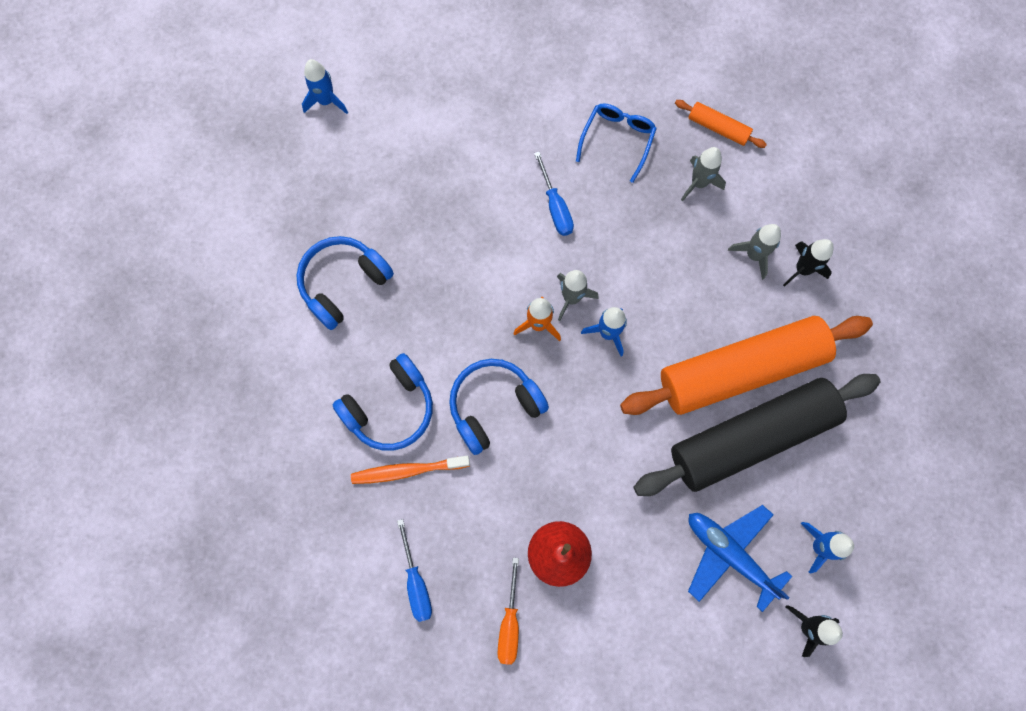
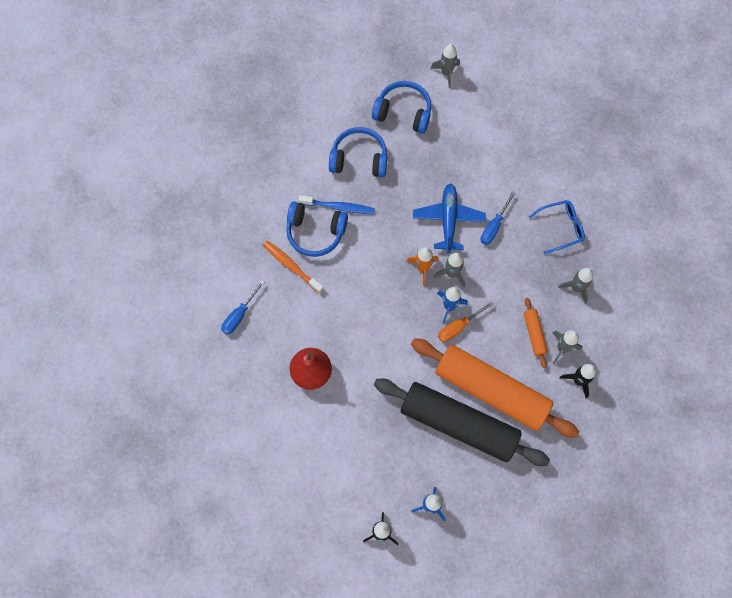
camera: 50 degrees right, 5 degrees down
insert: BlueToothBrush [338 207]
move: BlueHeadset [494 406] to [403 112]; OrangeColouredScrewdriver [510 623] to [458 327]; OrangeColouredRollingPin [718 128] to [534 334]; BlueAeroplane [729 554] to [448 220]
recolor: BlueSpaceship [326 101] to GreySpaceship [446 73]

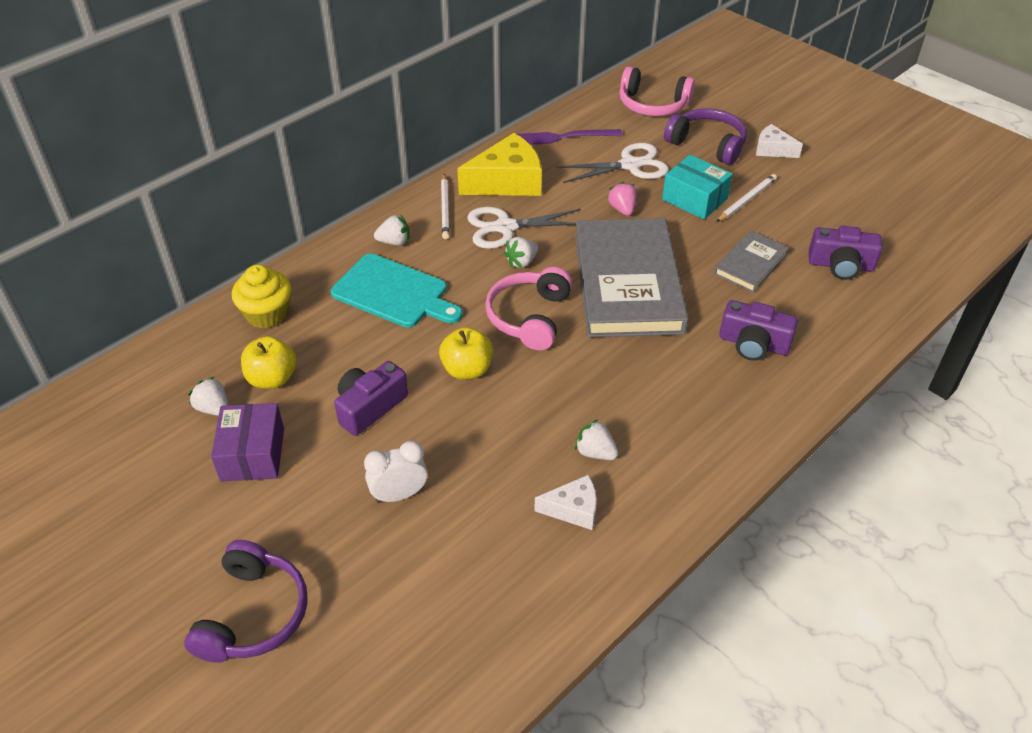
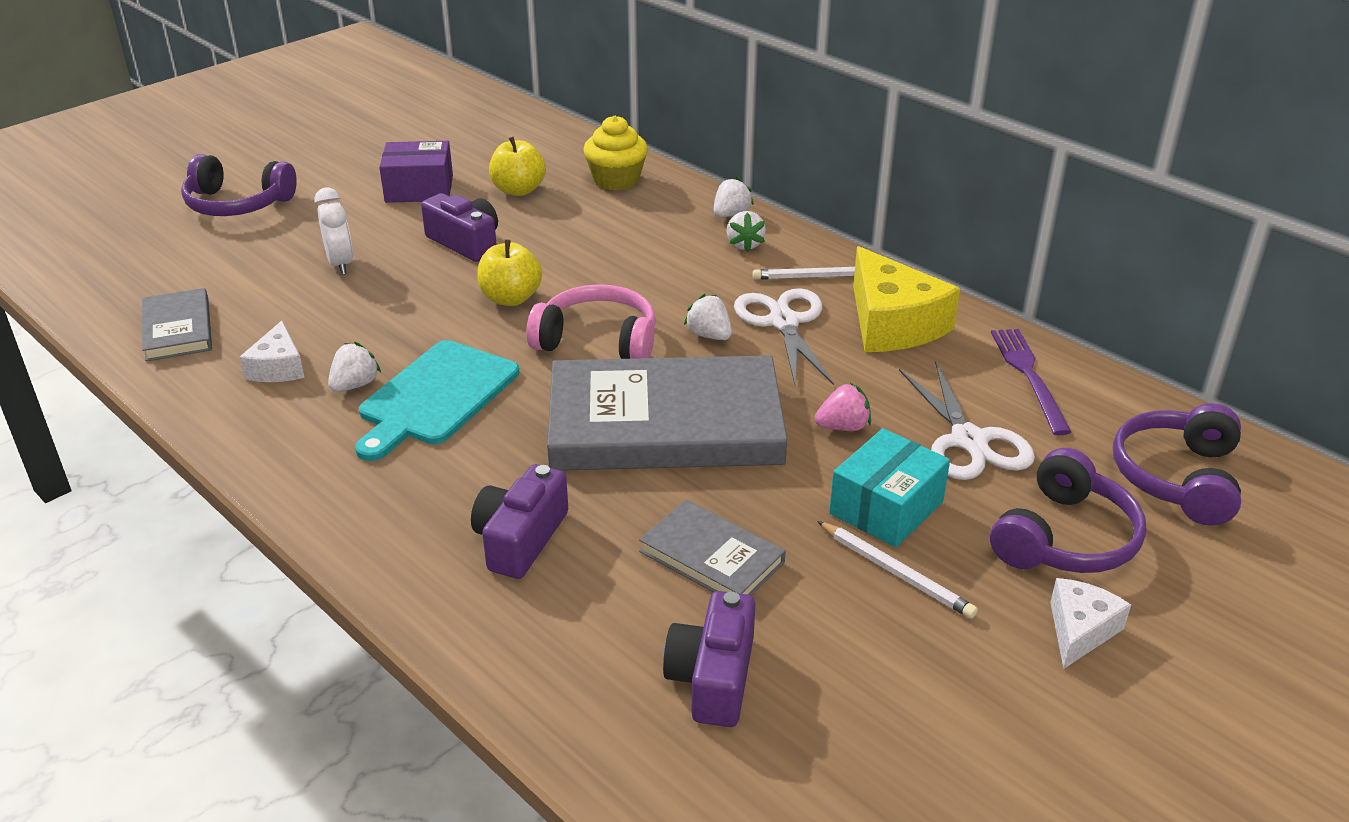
camera: 90 degrees right, 10 degrees down
insert: GreyHardcover [178 329]
move: PureWhiteStrawberry [213 408] to [731 214]; TealChoppingBoard [394 293] to [435 397]
recolor: PinkHeadset [652 105] to RoyalPurpleHeadset [1177 477]

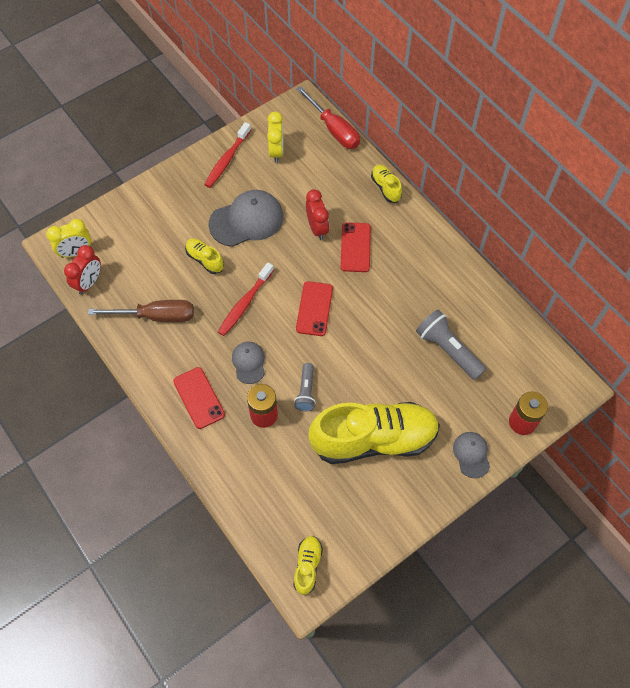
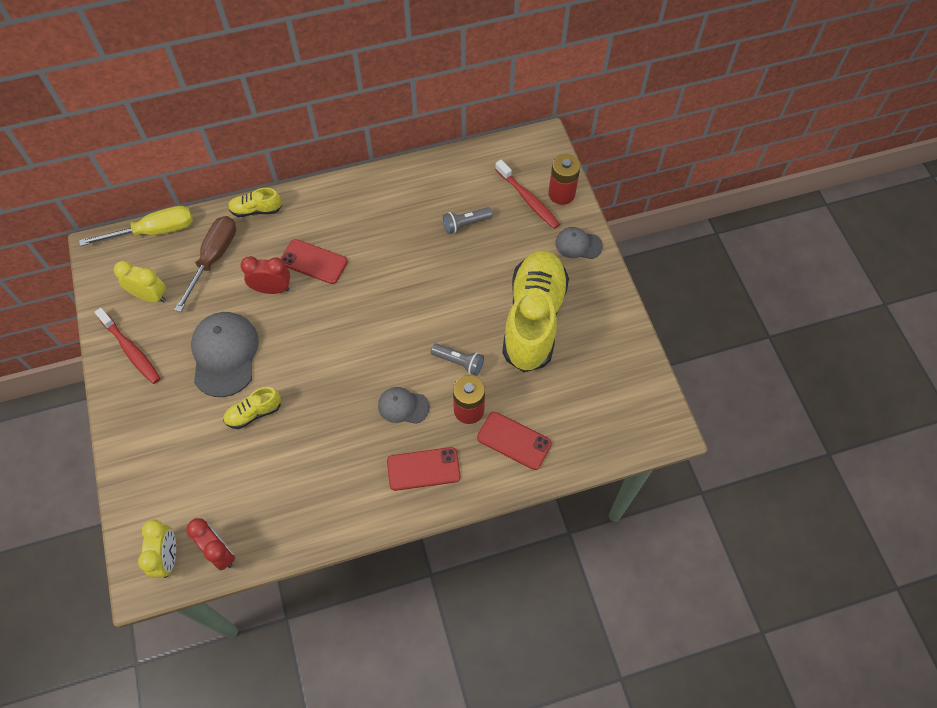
camera: 70 degrees left, 0 degrees up
delete: BrightYellowShoe [307 566]
move: BrownScrewdriver [156 316] to [213 258]; ScarletToothBrush [245 303] to [528 199]; ScarletMobilePhone [314 309] to [514 441]
recolor: ScarletScrewdriver [334 129] to BrightYellowScrewdriver [154 231]
resize: GreyFlashlight [448 350] = [465 224] x0.62

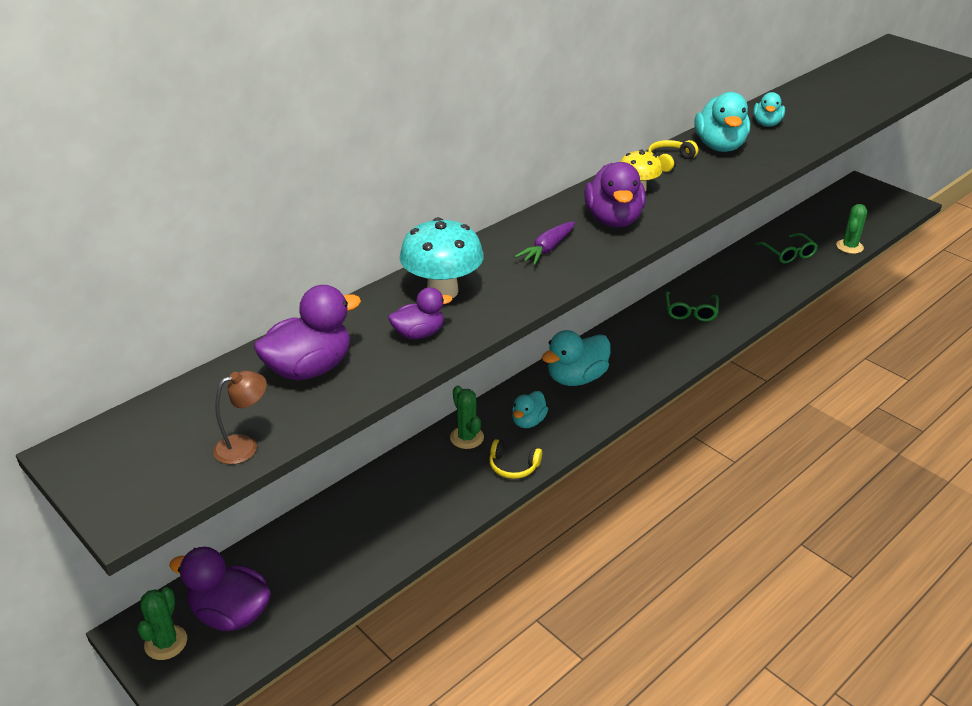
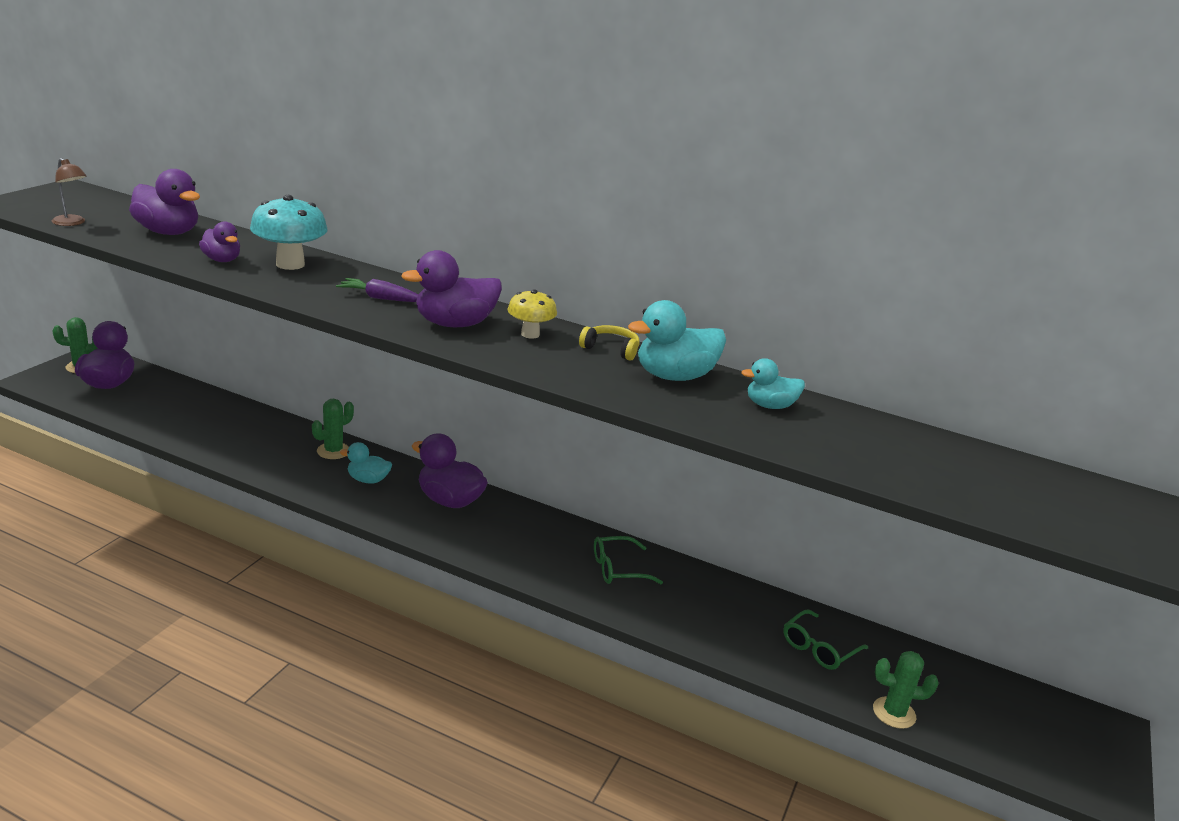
camera: 65 degrees right, 10 degrees down
delete: BrightYellowHeadset [513 466]
recolor: TealDuck [576 378] to RoyalPurpleDuck [449 501]

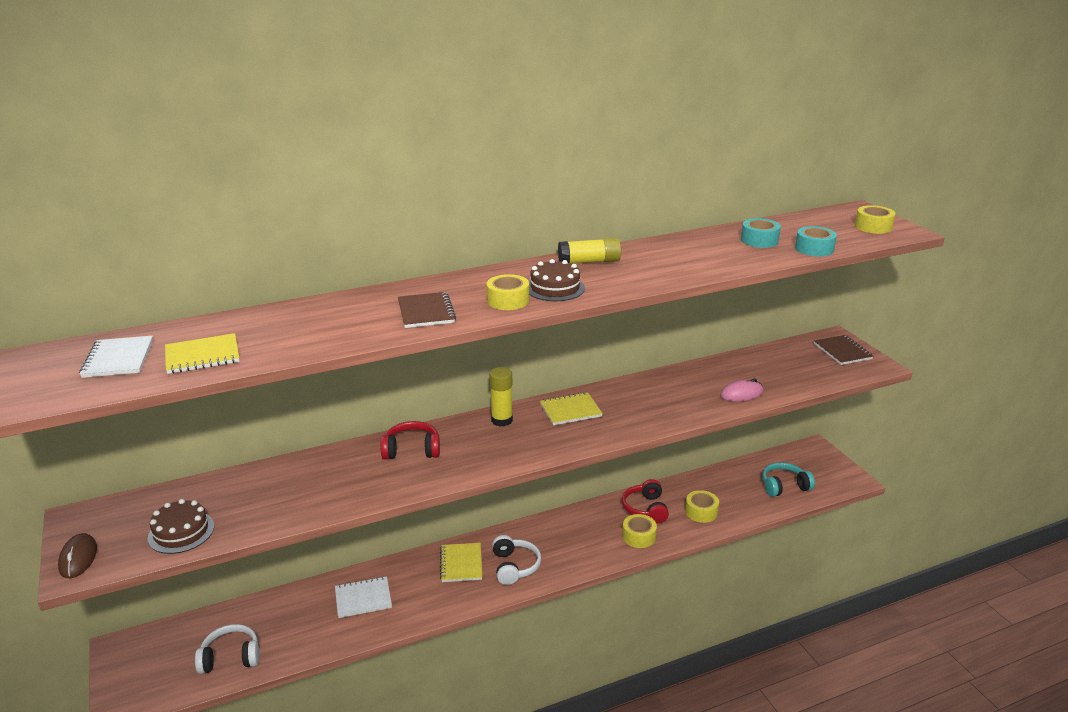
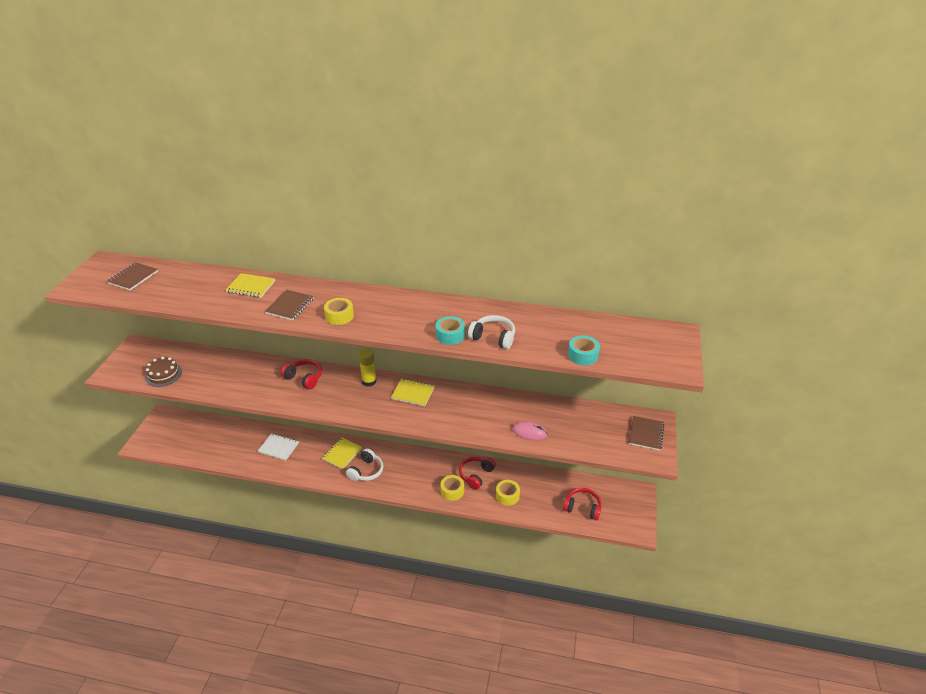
camera: 35 degrees right, 10 degrees up
delete: BrownPcMouse [78 558]; BrownLayerCake [555 288]; BrightYellowStickOfGlue [589 262]; BrightYellowStickyTape [873 227]
move: BrightYellowNotepad [202 356] to [251 286]; PureWhiteHeadset [230 657] to [493 338]; TealStickyTape [759 240] to [450 335]
recolor: PureWhiteNotepad [118 359] to BrownNotepad [133 277]; TealHeadset [784 486] to ScarletHeadset [582 508]

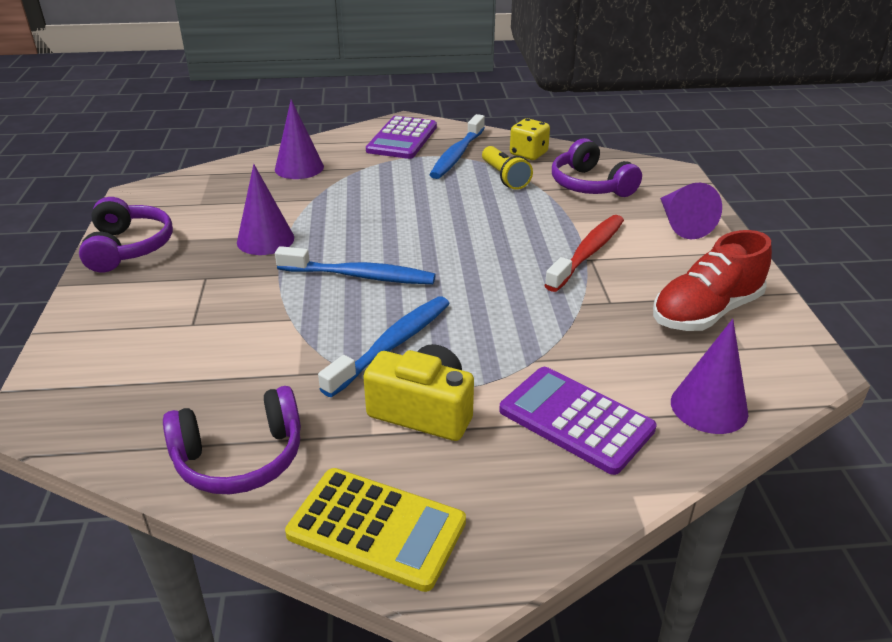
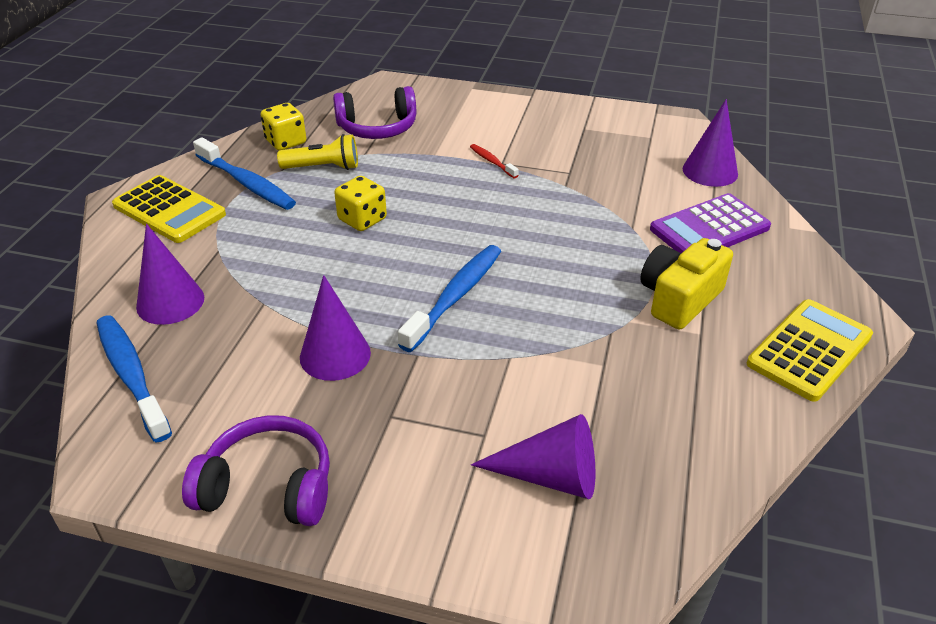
camera: 70 degrees left, 5 degrees up
delete: RoyalPurpleHeadset [240 458]; ScarletShoe [706 312]
insert: BrightYellowDice [362 219]
move: BlueToothBrush [392 345] to [131 375]; RoyalPurpleSolidCone [681 223] to [550 476]
recolor: RoyalPurpleCalculator [402 139] to BrightYellowCalculator [169 210]
resize: ScarletToothBrush [588 253] = [492 161] x0.50

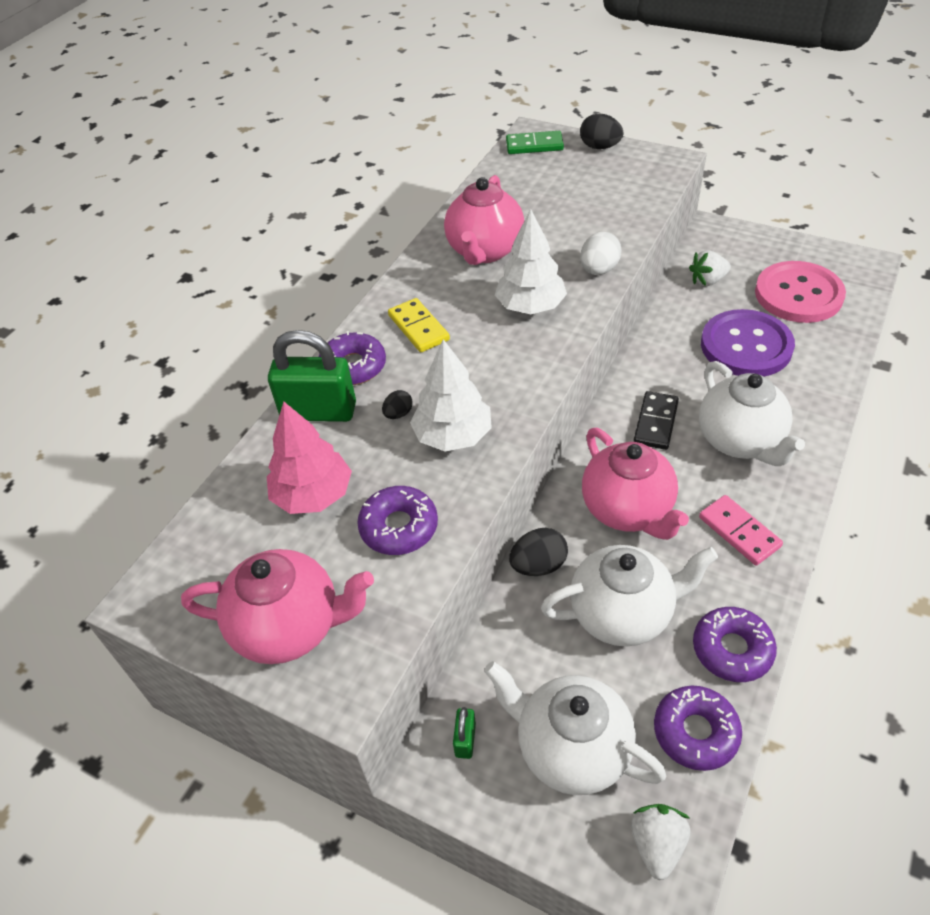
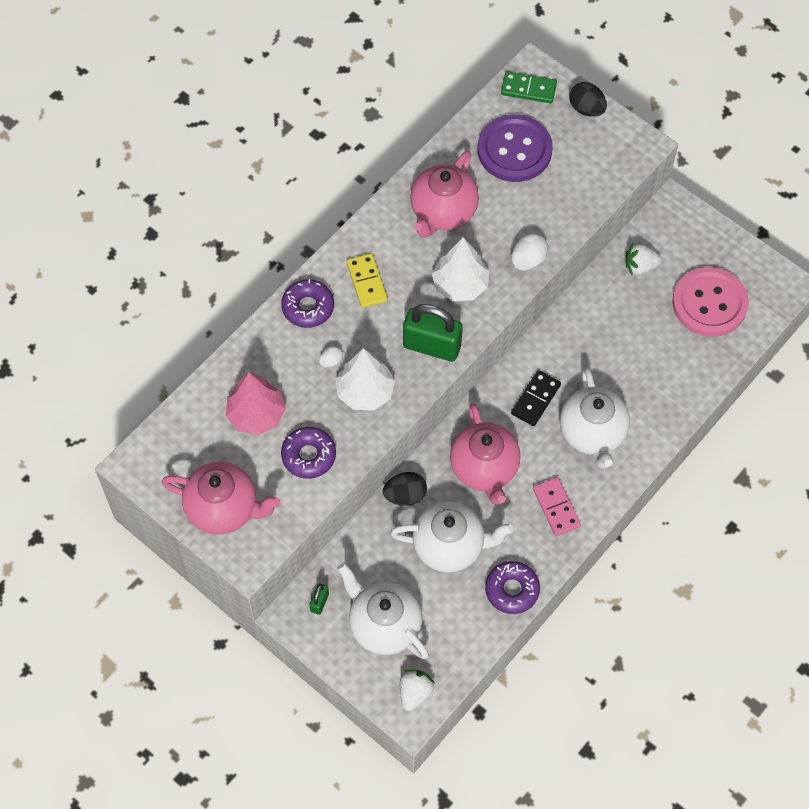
camera: 10 degrees right, 15 degrees up
delete: RoyalPurpleDoughnut [695 732]
move: LeafGreenSmallLock [319 411] to [432 346]; RoyalPurpleButton [746 346] to [514 150]
recolor: JetBlackEgg [398 414] to PureWhiteEgg [331 361]

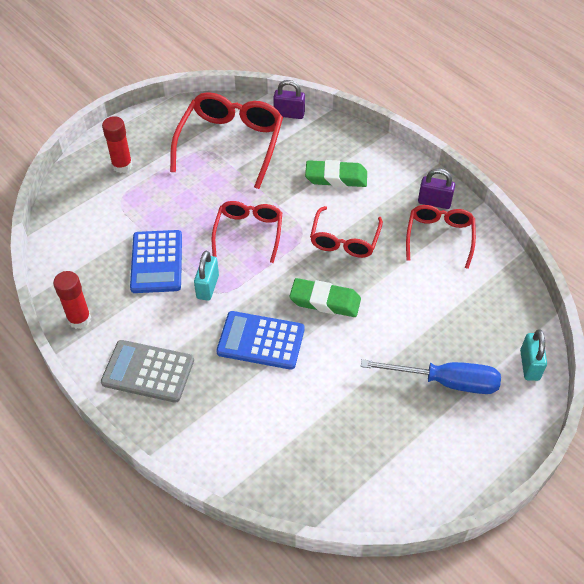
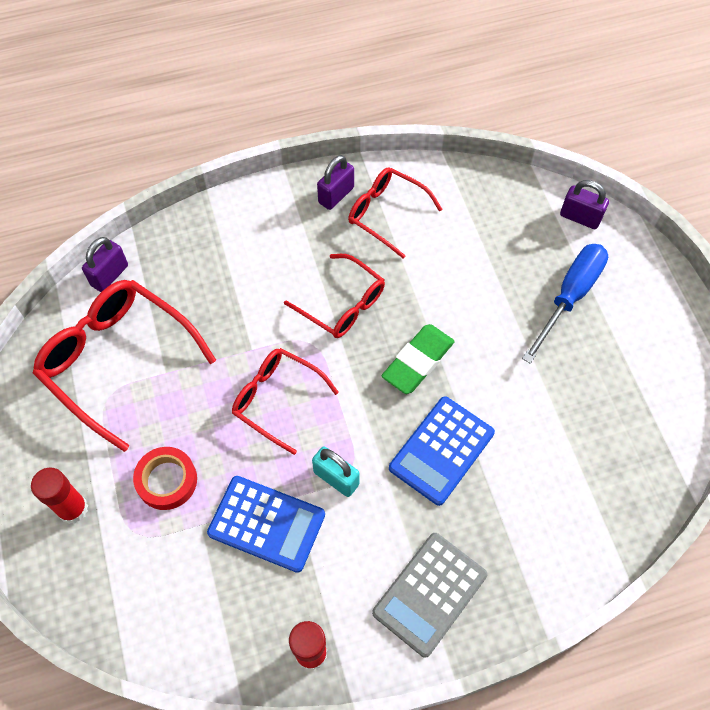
camera: 65 degrees left, 10 degrees up
delete: LeafGreenEraser [336 177]
insert: ScarletStickyTape [167 480]
recolor: TealSmallLock [529 365] to RoyalPurpleSmallLock [580 217]

